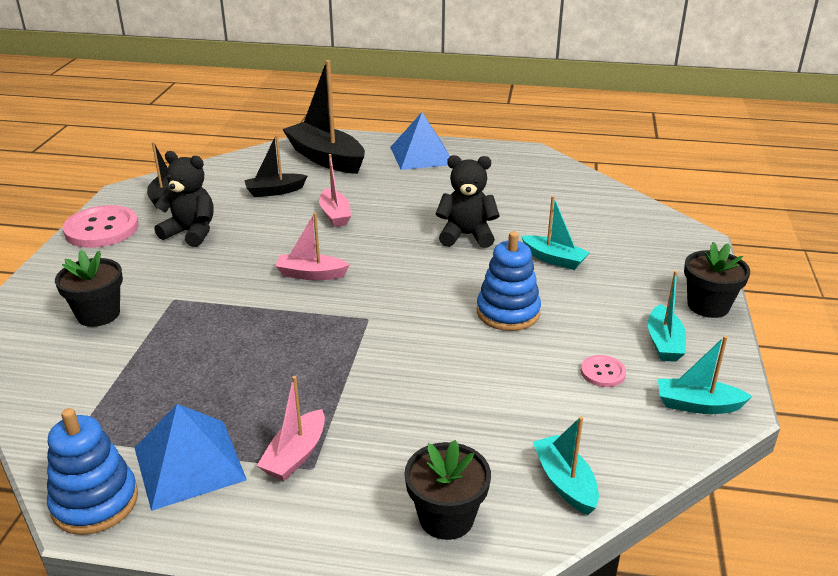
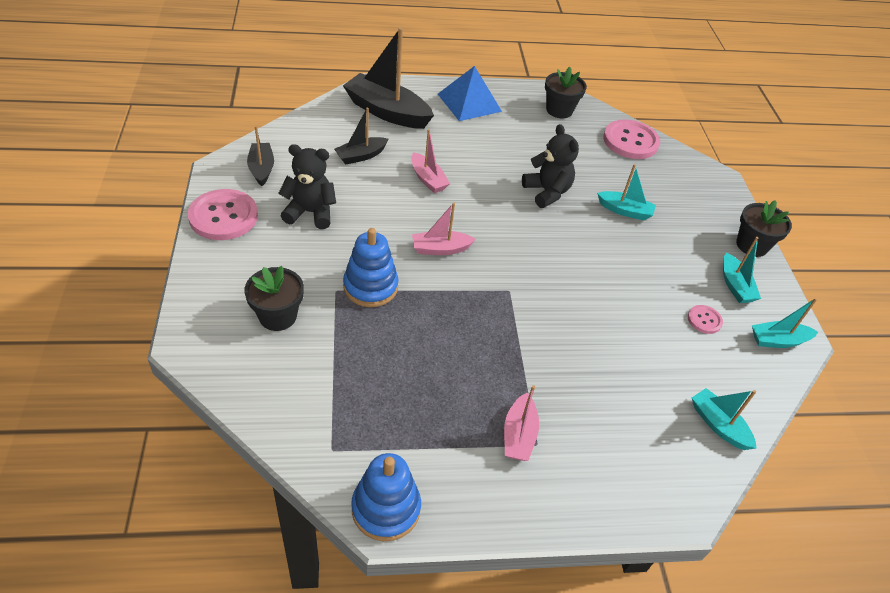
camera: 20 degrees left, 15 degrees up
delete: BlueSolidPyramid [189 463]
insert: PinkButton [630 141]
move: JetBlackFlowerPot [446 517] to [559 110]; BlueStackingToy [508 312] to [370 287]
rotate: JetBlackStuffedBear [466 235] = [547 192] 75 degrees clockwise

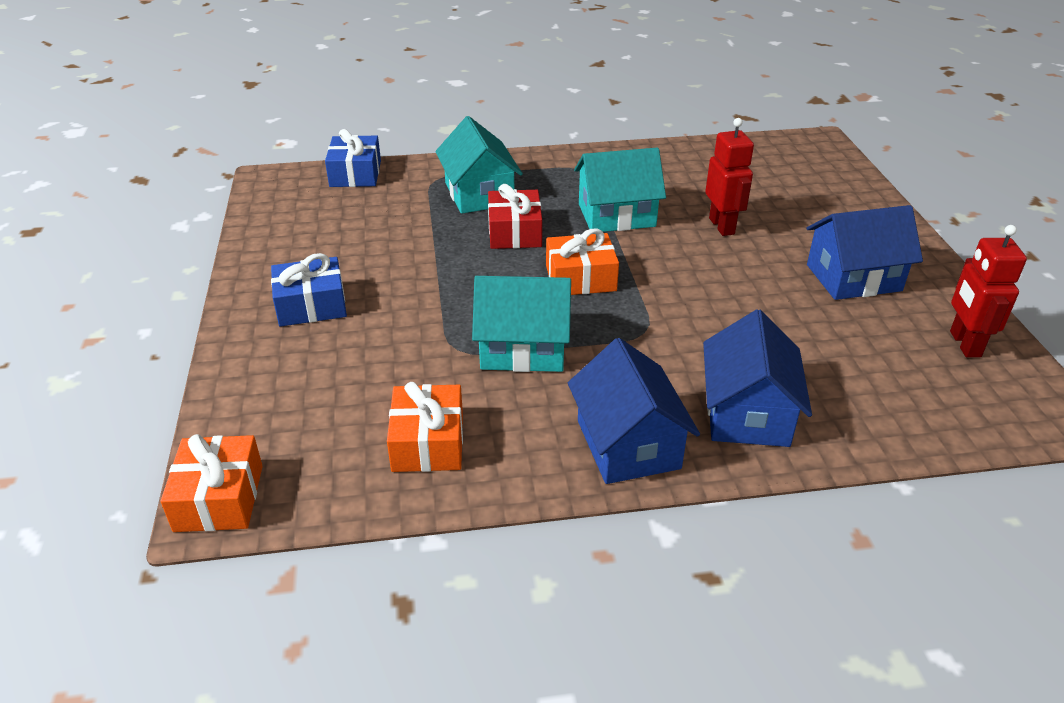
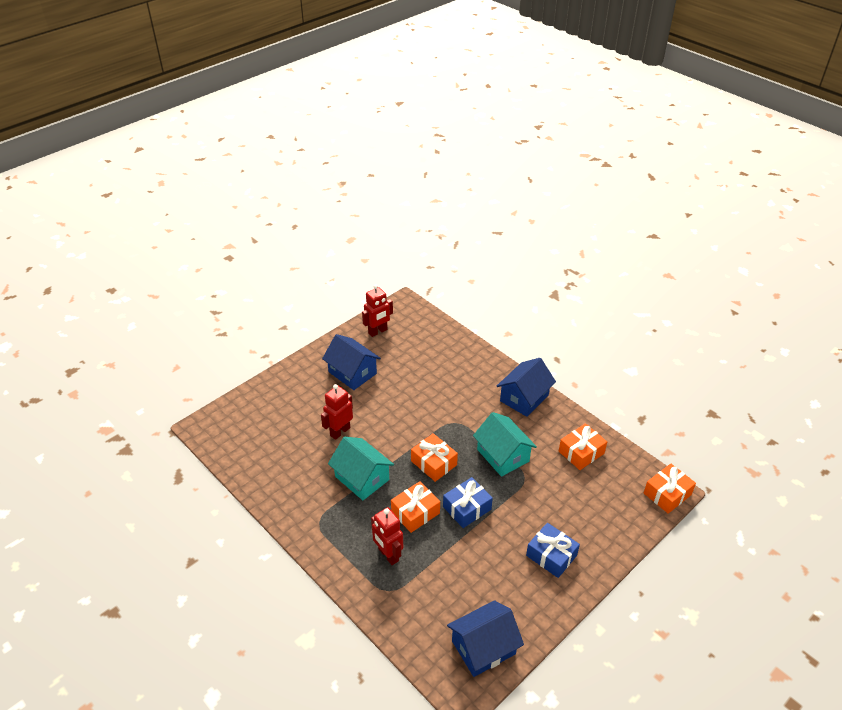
camera: 125 degrees left, 5 degrees up
move: BluePresent [355 174] to [467 508]; BlueHouse [747 413] to [483 647]
replace: TealHouse [479 194] to ScarletRobotFigure [388 555]
recolor: ScarletPresent [515 232] to OrangeColouredPresent [415 512]

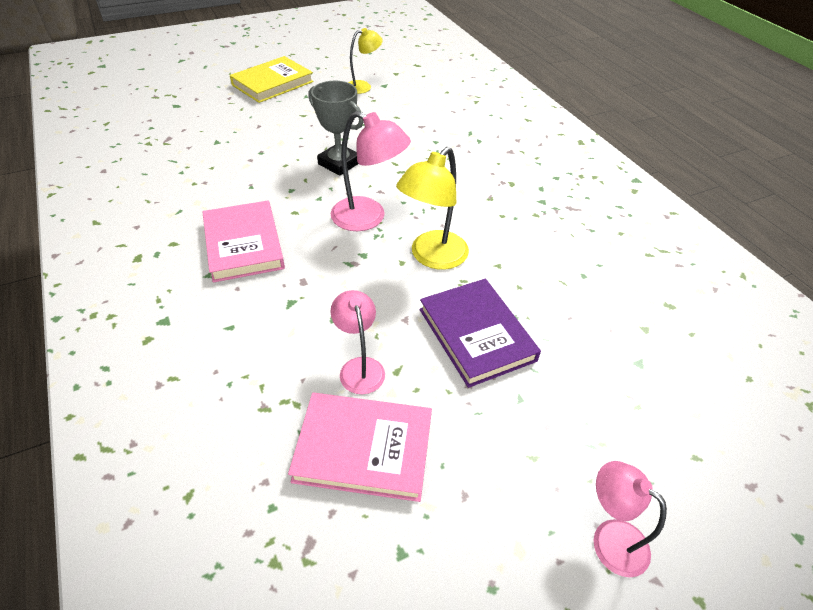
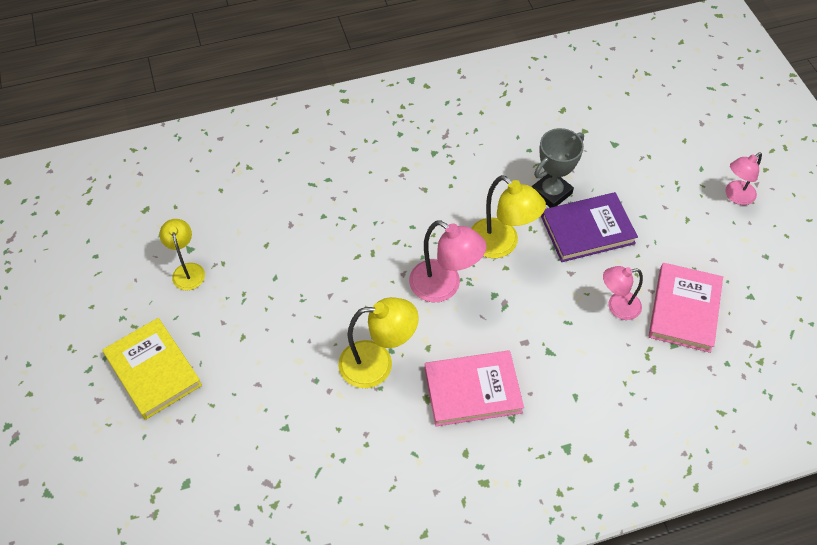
camera: 80 degrees left, 10 degrees up
insert: BrightYellowReadingLamp [377 364]
move: GreyPrizeCup [339 163] to [551 193]
rotate: PinkReadingLamp [368 218] = [444 287] 90 degrees clockwise

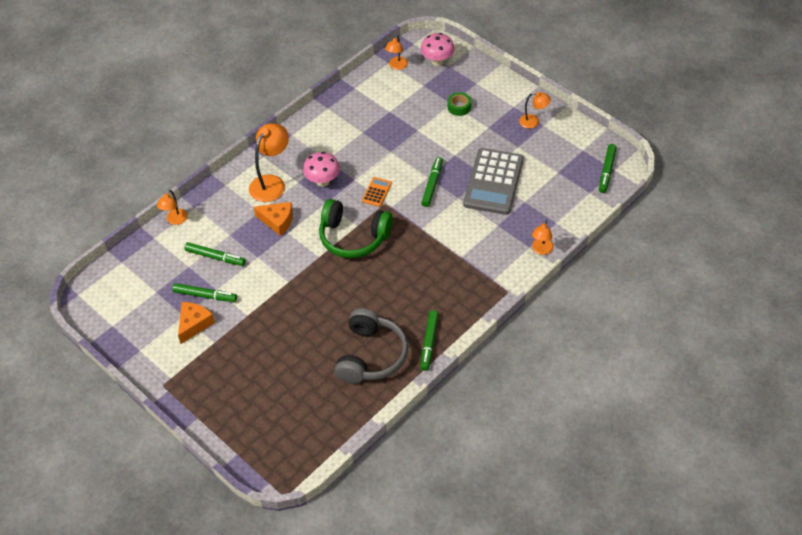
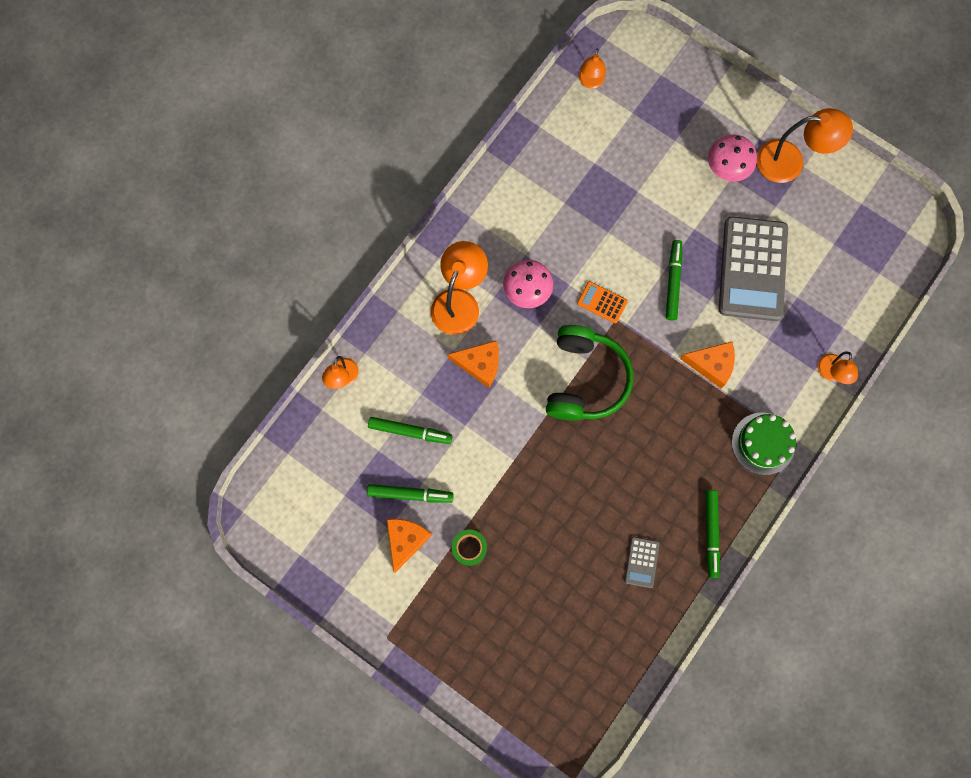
camera: 10 degrees left, 25 degrees up
delete: LeafGreenMarkerPen [607 171]
insert: OrangeColouredCheeseWedge [711 365]; LeafGreenLayerCake [763 443]
move: PinkMushroom [437 61] to [726 169]; LeafGreenStickyTape [459 107] to [469 548]
replace: GreyHeadset [371 356] to GreyCalculator [641 562]
rotate: LeafGreenHeadset [353 237] = [585 379] 90 degrees counterclockwise; OrangeColouredCalculator [376 192] = [602 302] 75 degrees counterclockwise
resize: OrangeColouredReadingLamp [533 122] = [790 162] x1.75

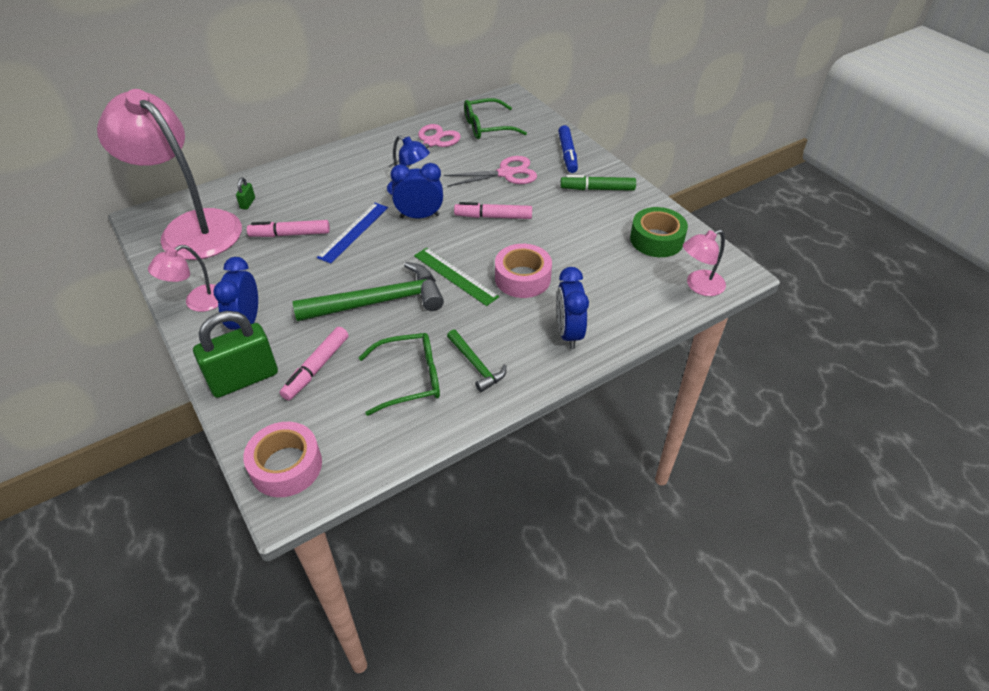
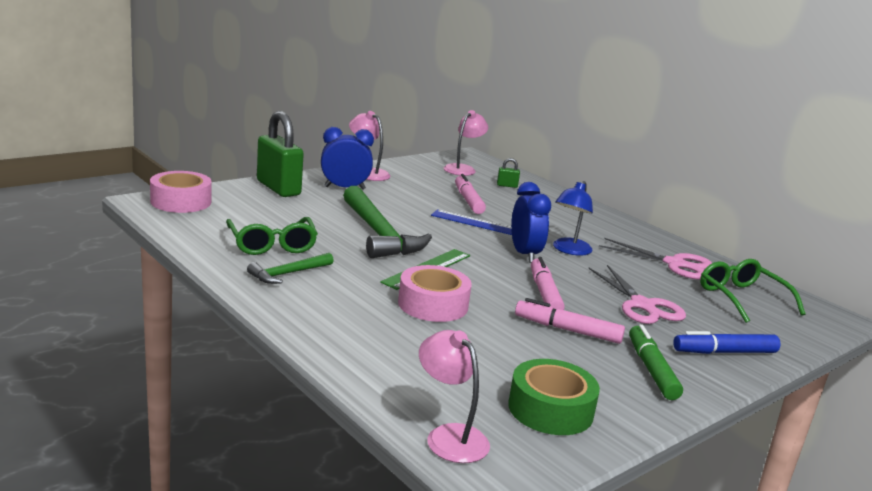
camera: 80 degrees right, 25 degrees down
delete: BlueClock [568 333]
move: PinkMarkerPen [316 368] to [567 330]
resize: PinkReadingLamp [191 227] = [463 169] x0.46

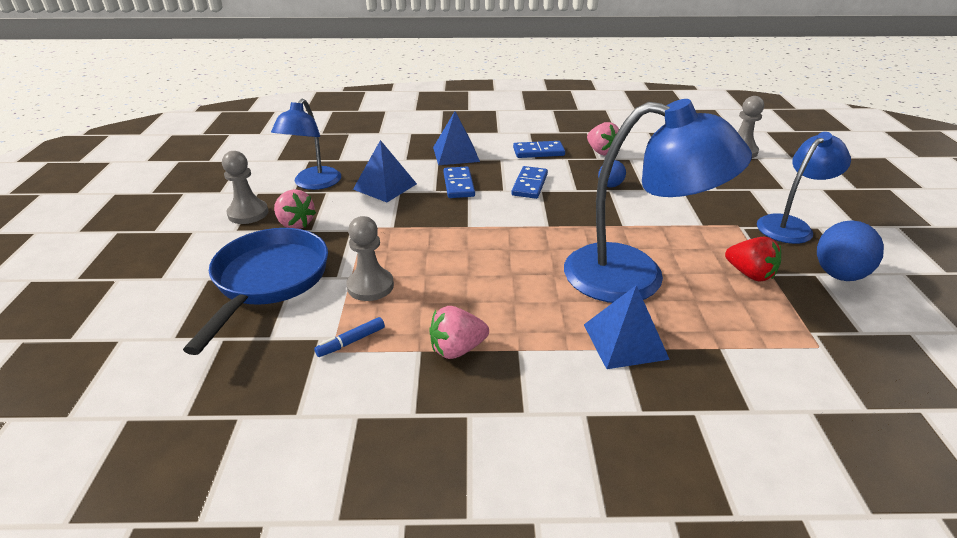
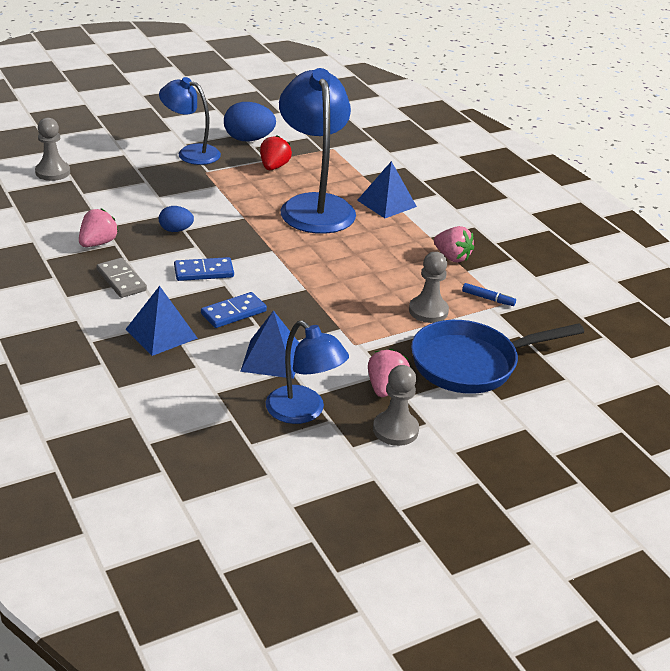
camera: 120 degrees left, 0 degrees up
recolor: BlueDominoPiece [538 152] to GreyDominoPiece [121 280]
rotate: BlueReadingLamp [313 184] = [303 412] 60 degrees clockwise

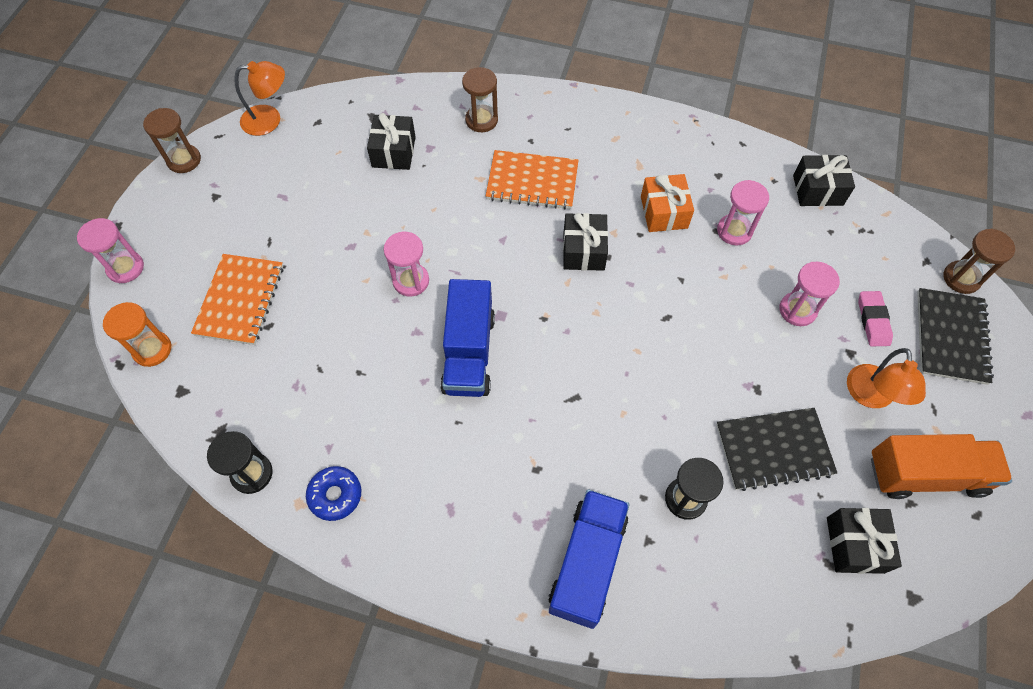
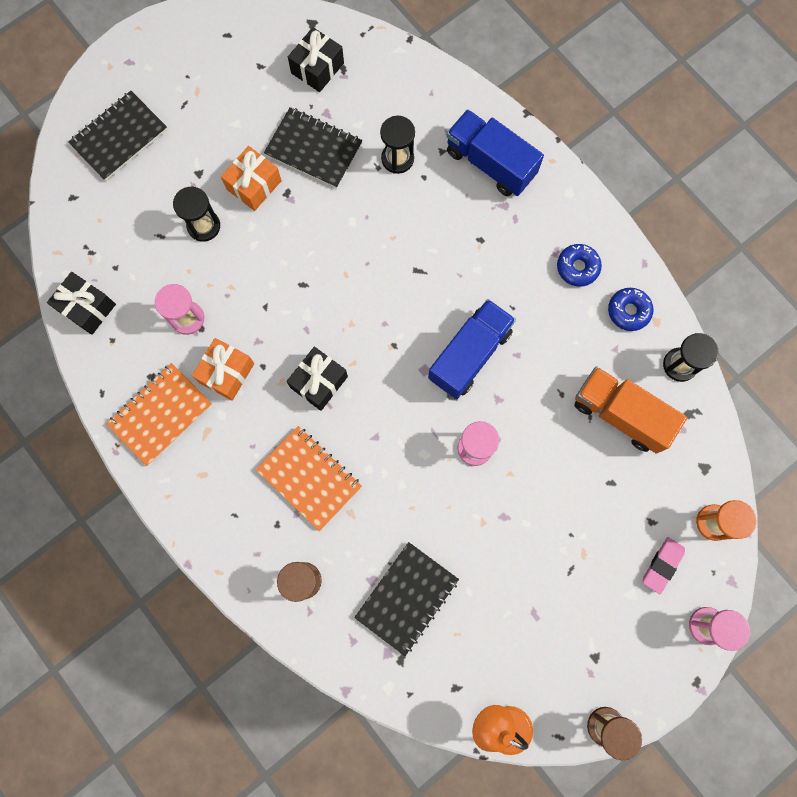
camera: 145 degrees left, 15 degrees up
delete: OrangeColouredReadingLamp [871 396]; BrownHourglass [961 278]
insert: OrangeColouredPresent [254 185]; BlueDoughnut [577 267]
move: OrangeColouredNotepad [240 300] to [160 414]; PinkEraser [873 320] to [662 565]; OrangeColouredTruck [926 474] to [620 414]
replace: JetBlackPresent [393 152] to JetBlackNotepad [407 598]
recolor: PinkHourglass [797 310] to JetBlackHourglass [204 226]
rotate: BlueTruck [587 563] = [490 163] 75 degrees clockwise

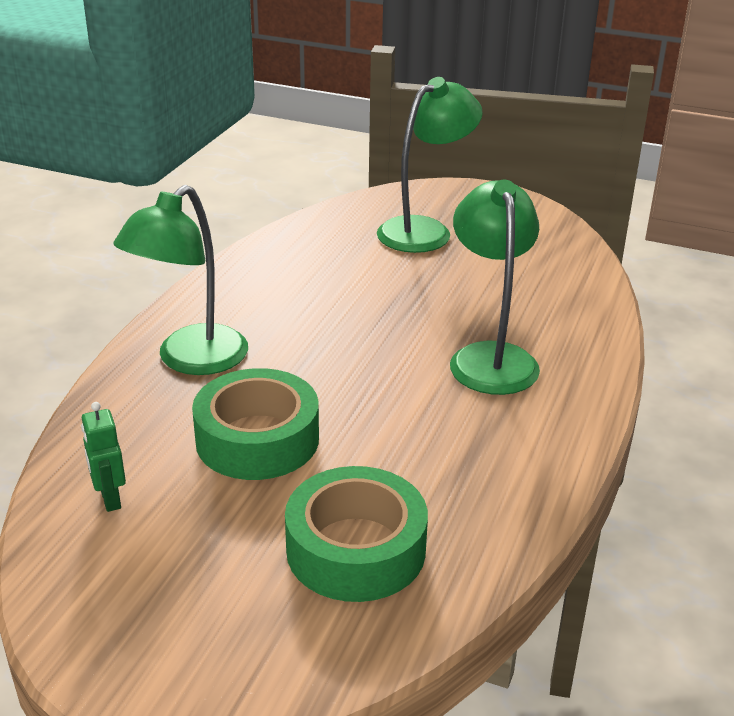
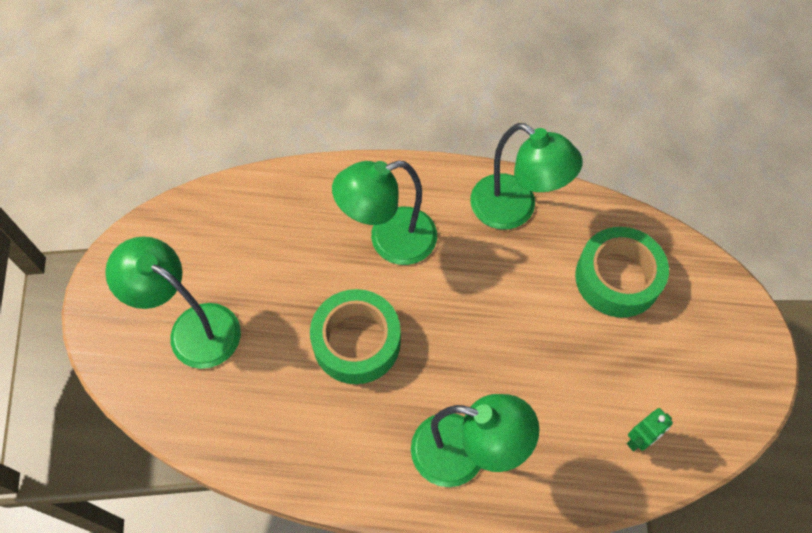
camera: 105 degrees left, 30 degrees up
insert: LeafGreenReadingLamp [514 210]
move: LeafGreenStickyTape [257 439] to [356 342]

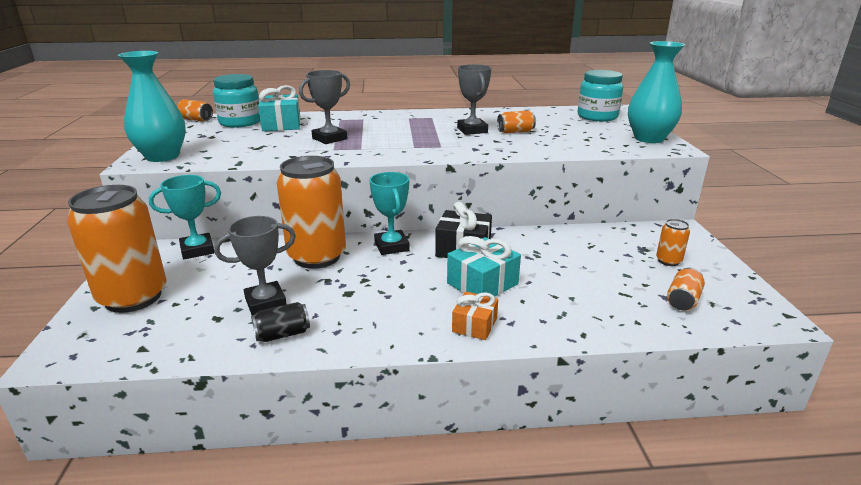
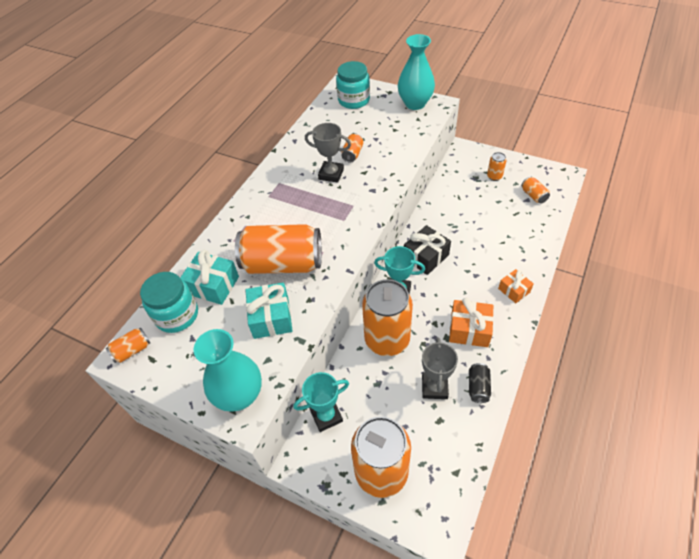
camera: 55 degrees left, 25 degrees up
insert: OrangeColouredPresent [469 330]
move: TealPresent [482 284] to [271 318]
replace: GreyPrizeCup [329 139] to OrangeColouredTin [283 263]
rotate: TealPrizeCup [197 250] = [326 416] 60 degrees clockwise

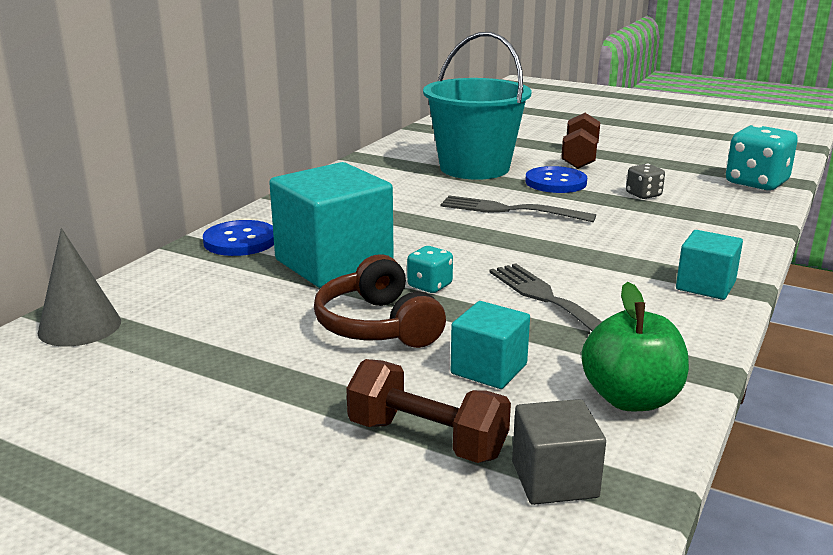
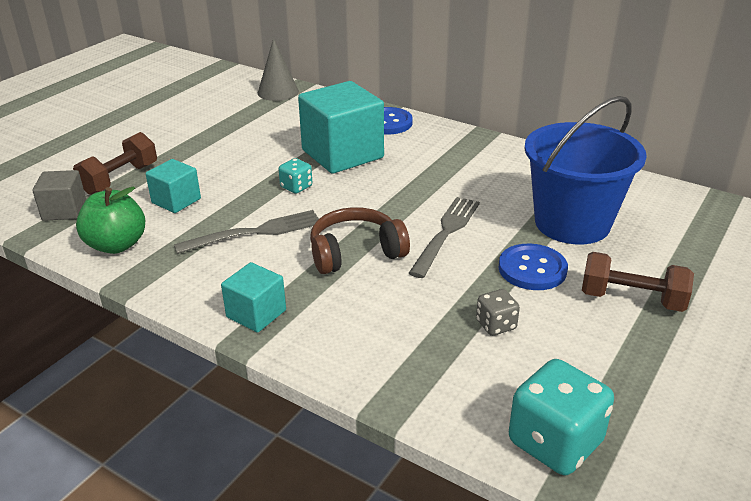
camera: 95 degrees right, 10 degrees up
move: BrownHeadset [377 326] to [355 252]
recolor: TealBucket [474 168] to BlueBucket [572 223]

